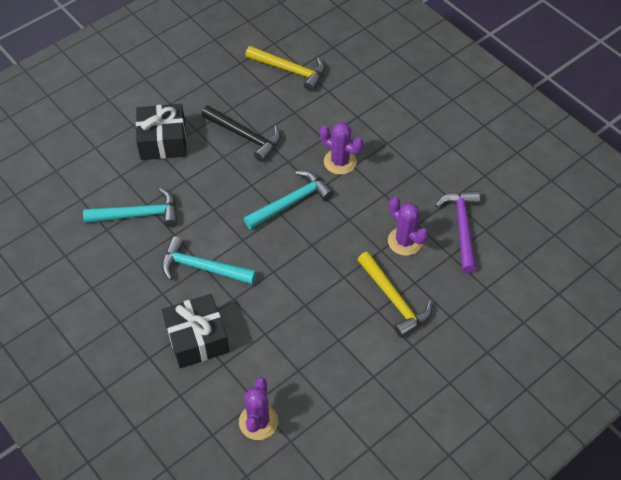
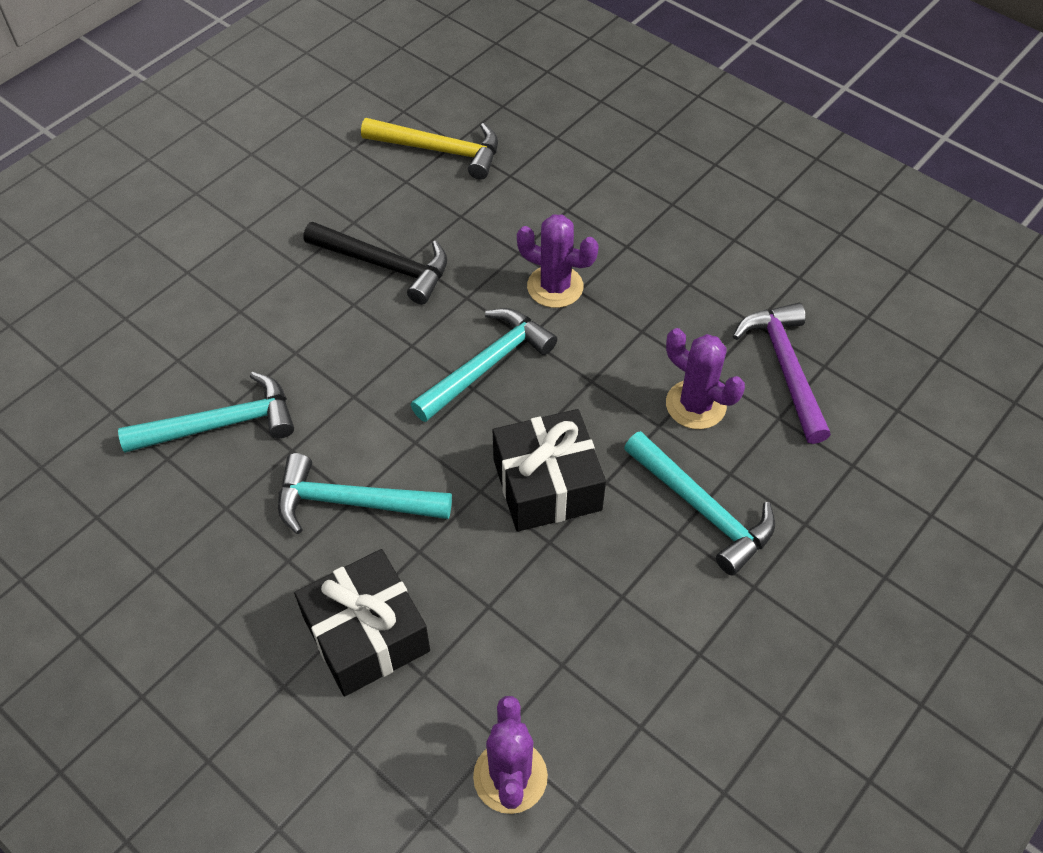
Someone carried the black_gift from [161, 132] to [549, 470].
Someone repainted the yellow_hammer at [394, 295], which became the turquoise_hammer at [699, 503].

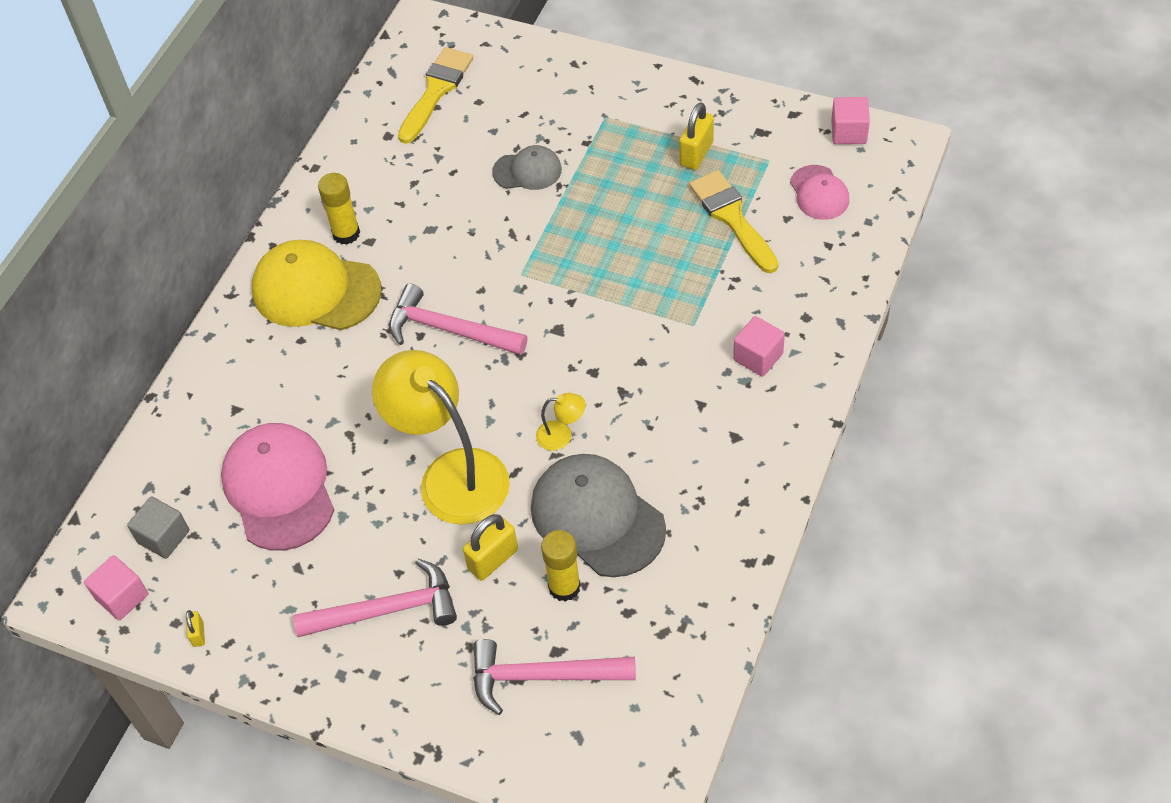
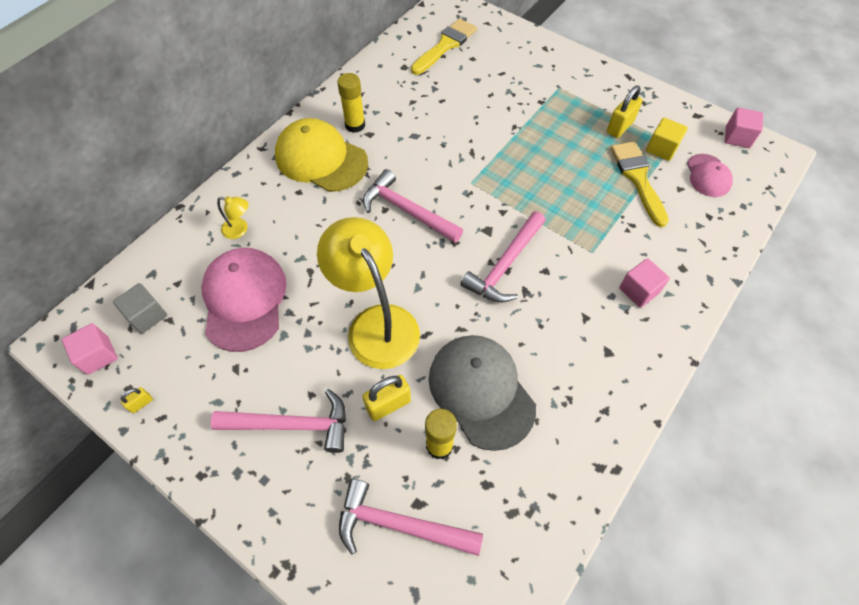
Someone rotated the yellow_padlock at [195, 628] by 45 degrees clockwise.
Someone took away the grey_cap at [527, 167].
Someone carried the yellow_lamp from [560, 422] to [233, 217].
Someone put down the pink_hammer at [503, 257].
Someone put down the yellow_cube at [667, 139].

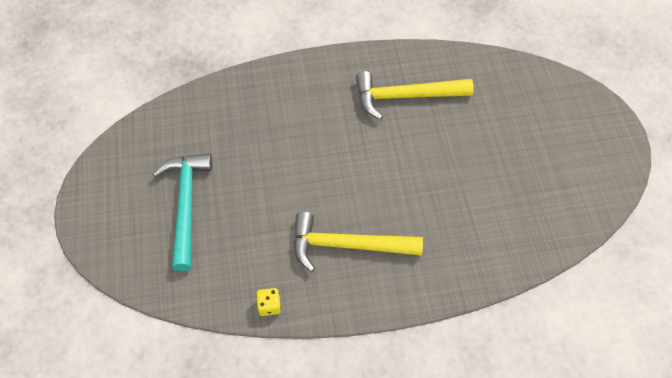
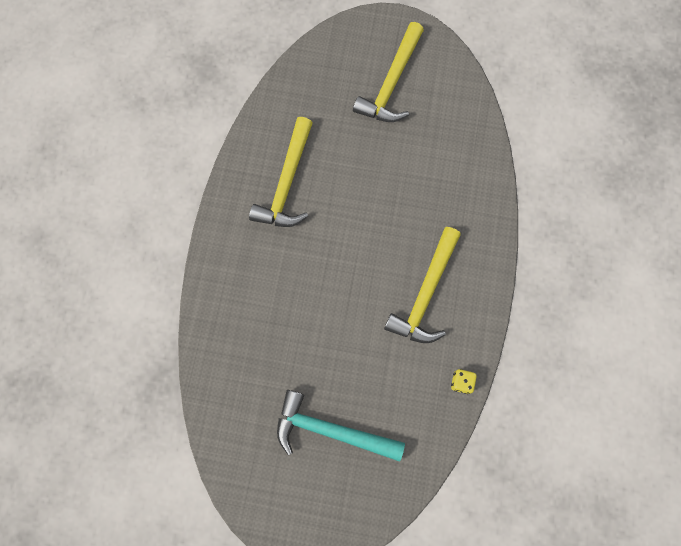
Someone put down the yellow_hammer at [388, 72].

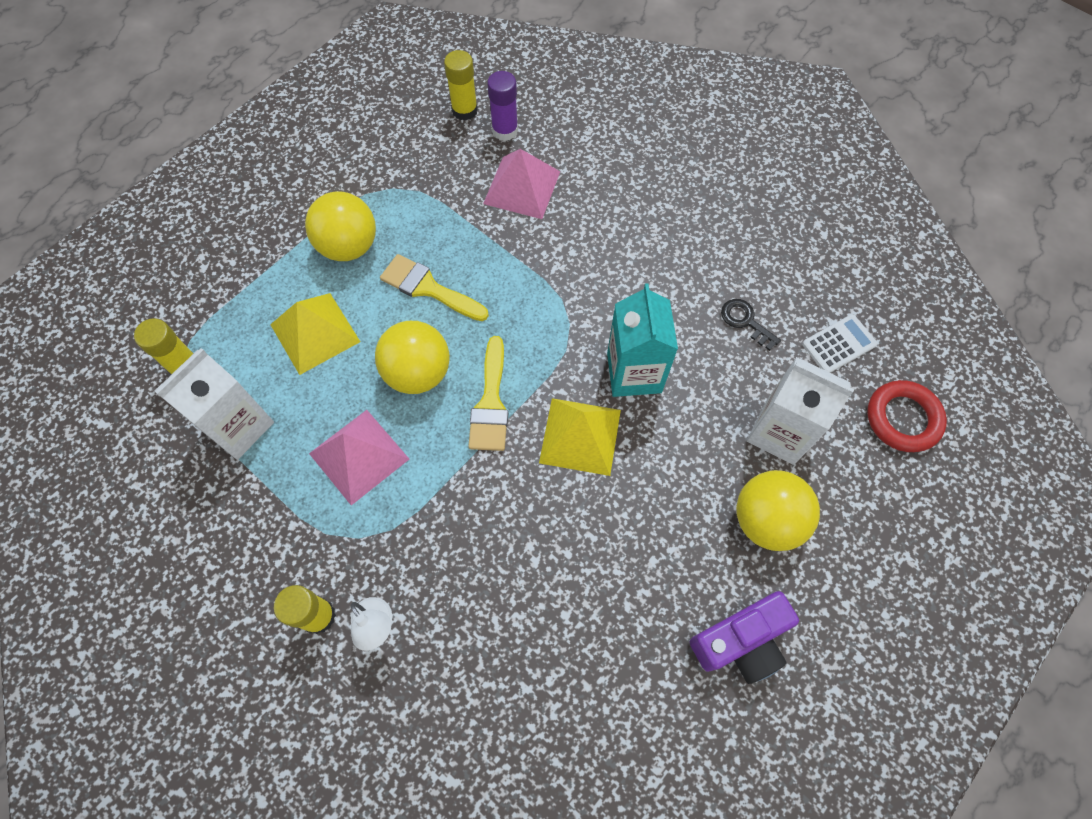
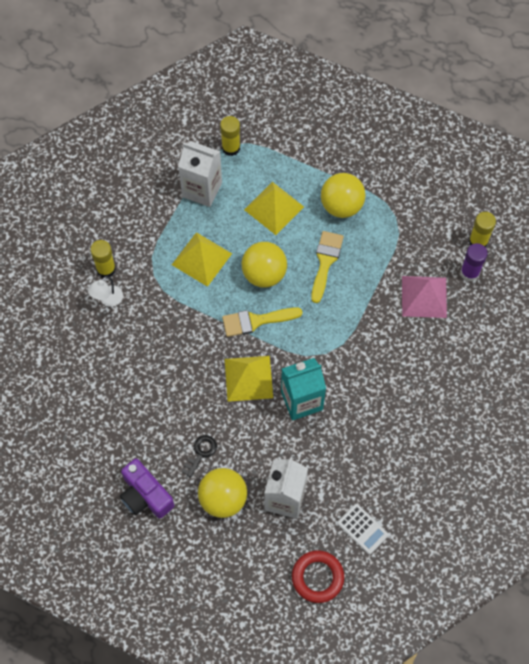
Someone repainted the pink_pyramid at [359, 457], which became the yellow_pyramid at [202, 259].
Someone carried the black_key from [751, 325] to [199, 456].

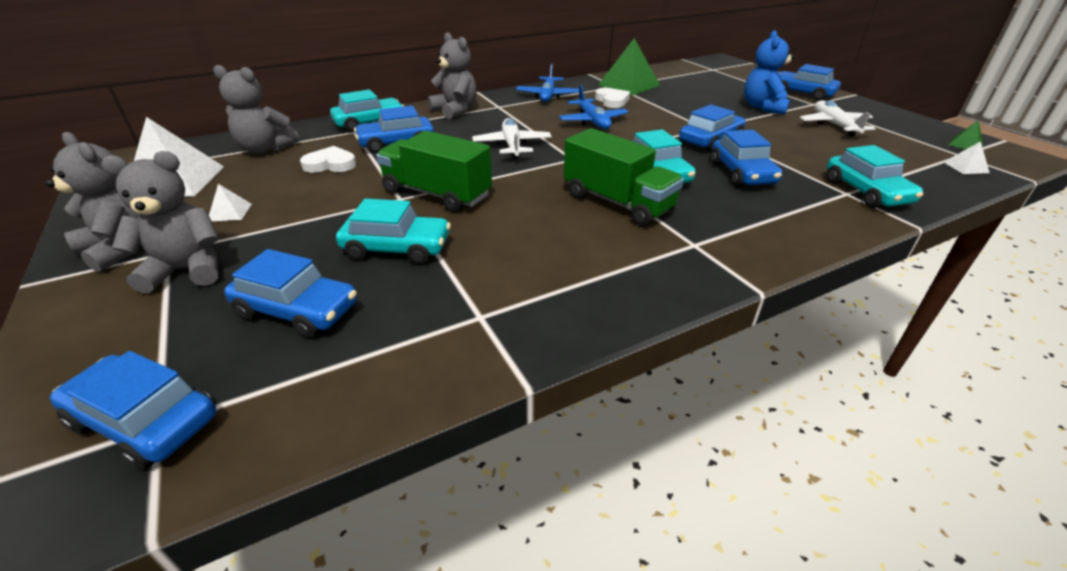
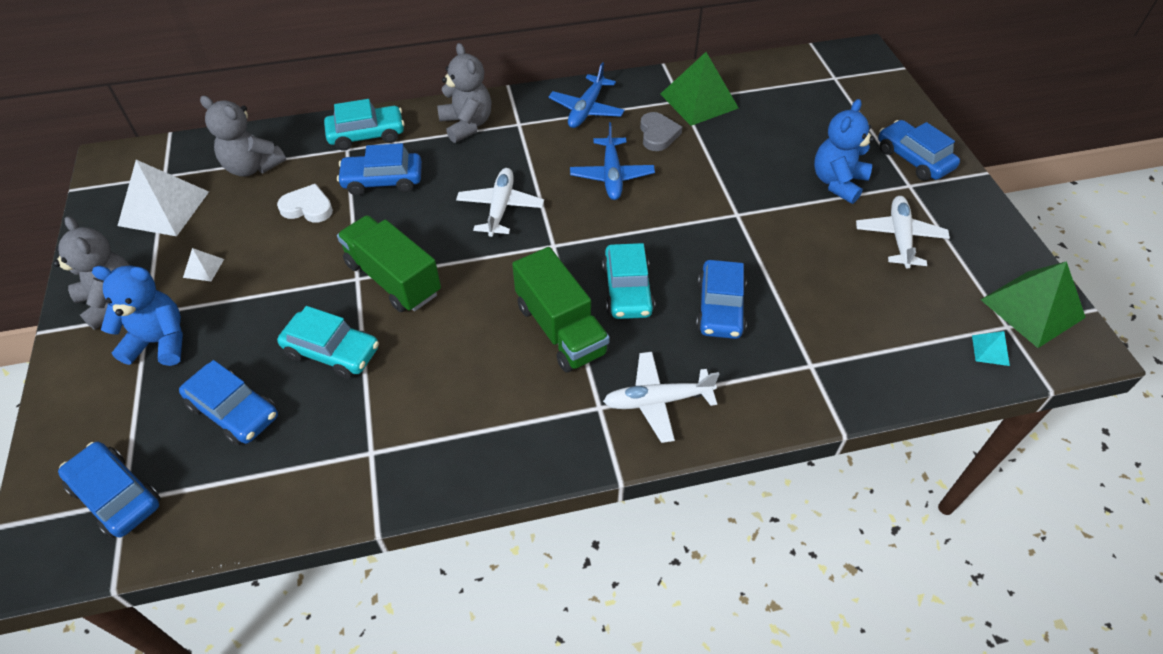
Someone repainted the grey_teddy_bear at [160, 222], which became the blue_teddy_bear at [137, 315].
Someone repainted the white_heart at [612, 98], which became the grey_heart at [661, 131].
Someone took away the blue_car at [712, 128].
Someone took away the turquoise_car at [875, 176].
Someone repainted the white_pyramid at [967, 157], which became the turquoise_pyramid at [991, 348].
Someone scaled the green_pyramid at [965, 134] by 2.27.
Someone put down the white_plane at [661, 397].

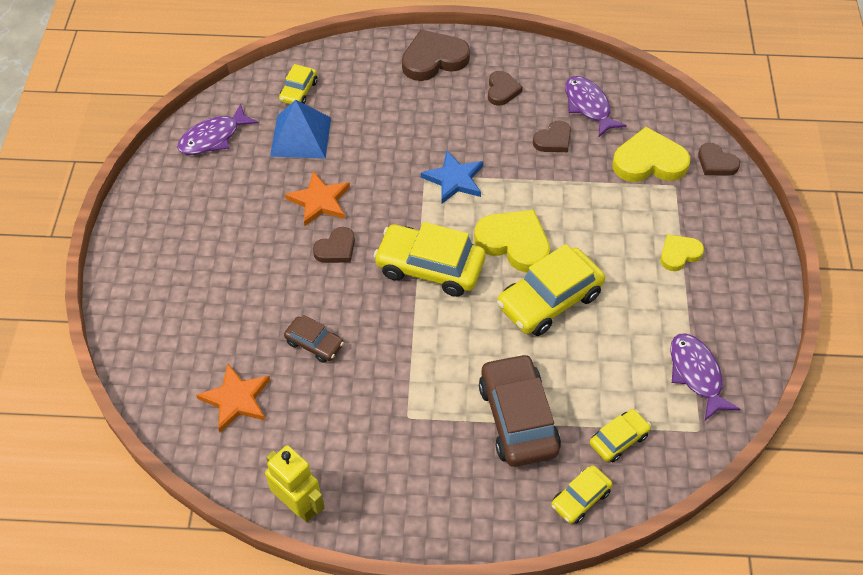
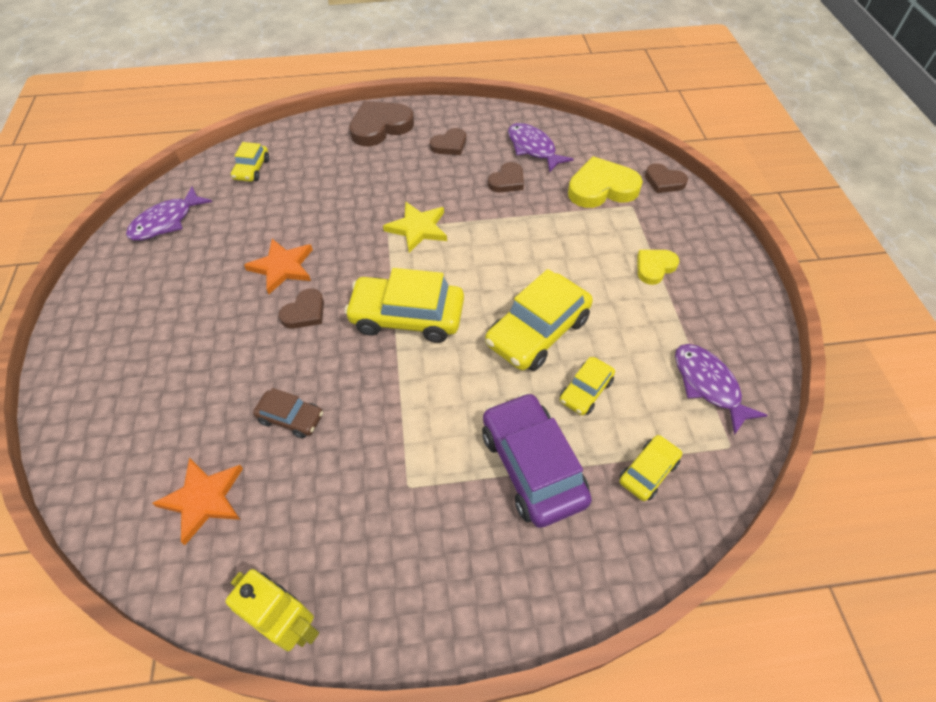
Someone took away the blue_pyramid at [300, 129].
Someone repainted the blue_star at [452, 177], which became the yellow_star at [415, 227].
Someone took away the yellow_heart at [512, 241].
Someone repainted the brown_car at [520, 410], which became the purple_car at [537, 460].
Someone rotated the brown_heart at [505, 88] by 60 degrees clockwise.
Someone carried the yellow_car from [582, 494] to [587, 386].

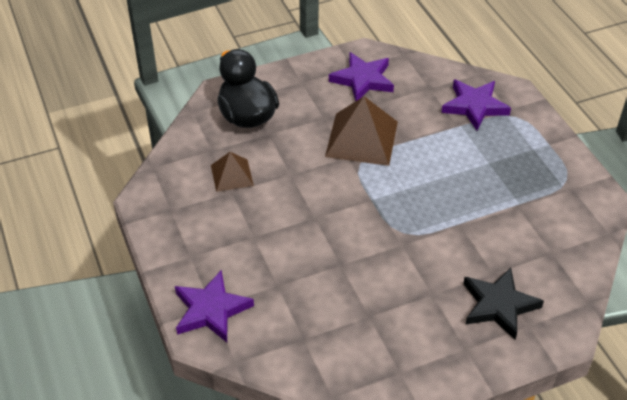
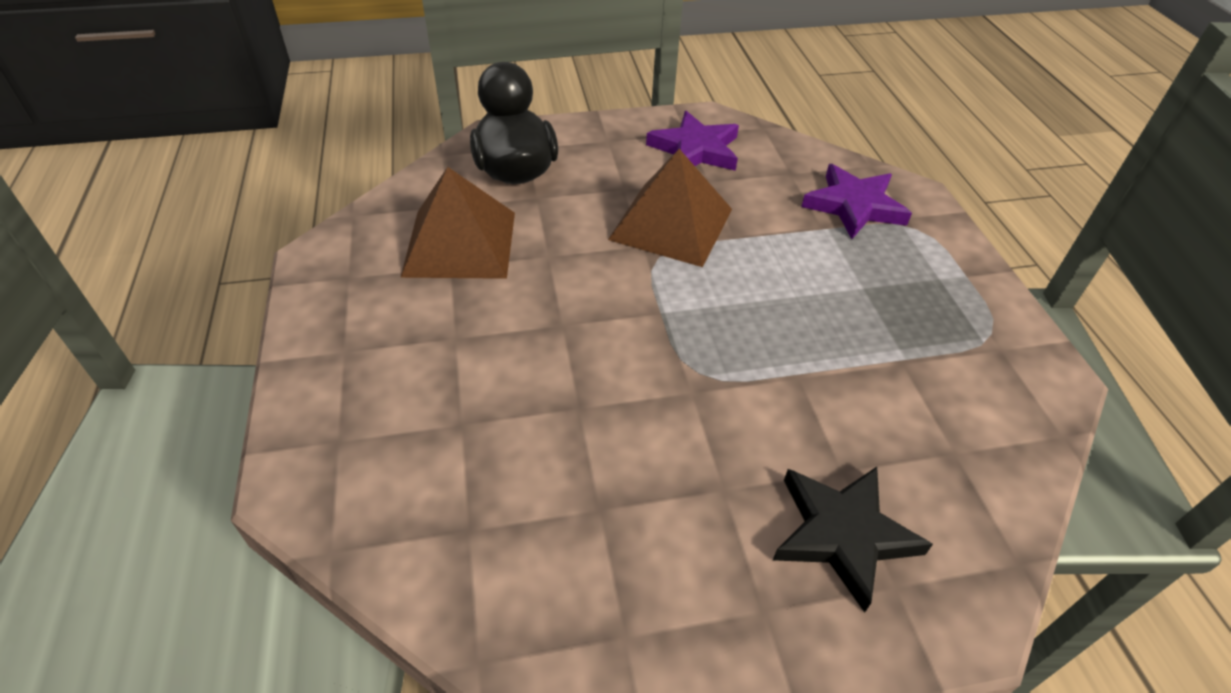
Someone took away the purple_star at [214, 306].
Someone scaled the brown_pyramid at [232, 172] by 1.76.

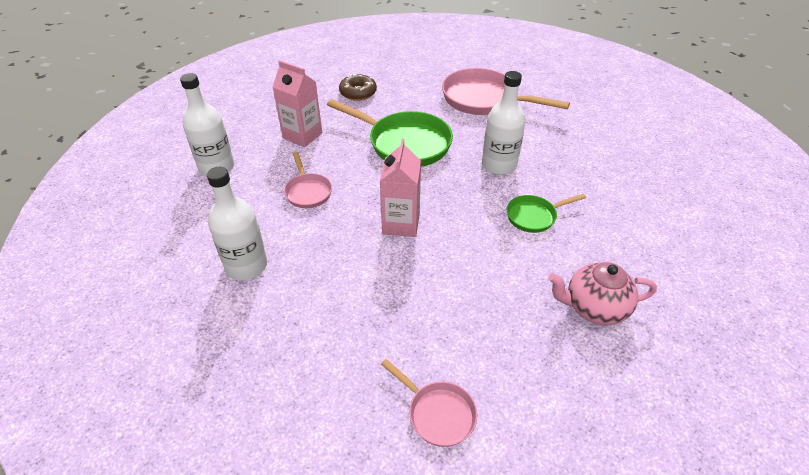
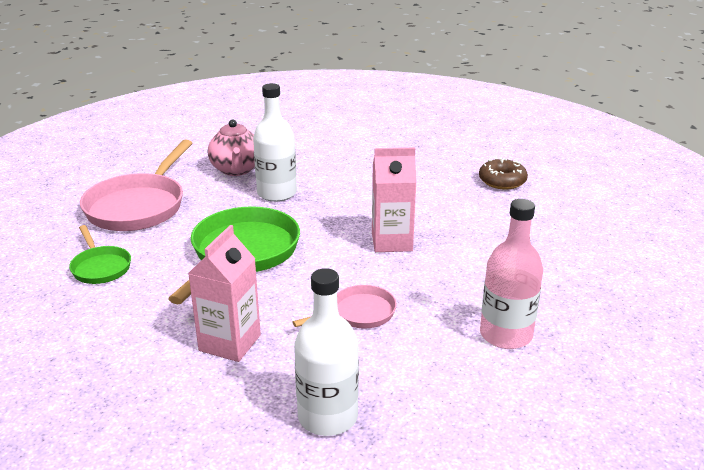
Someone repainted the white_bottle at [237, 223], which became the pink_bottle at [511, 274].
Someone carried the brown_donut from [358, 87] to [503, 174].
Someone took away the pink_pan at [429, 403].
Someone carried the green_pan from [546, 213] to [100, 254].
Someone carried the pink_teapot from [602, 293] to [231, 148].

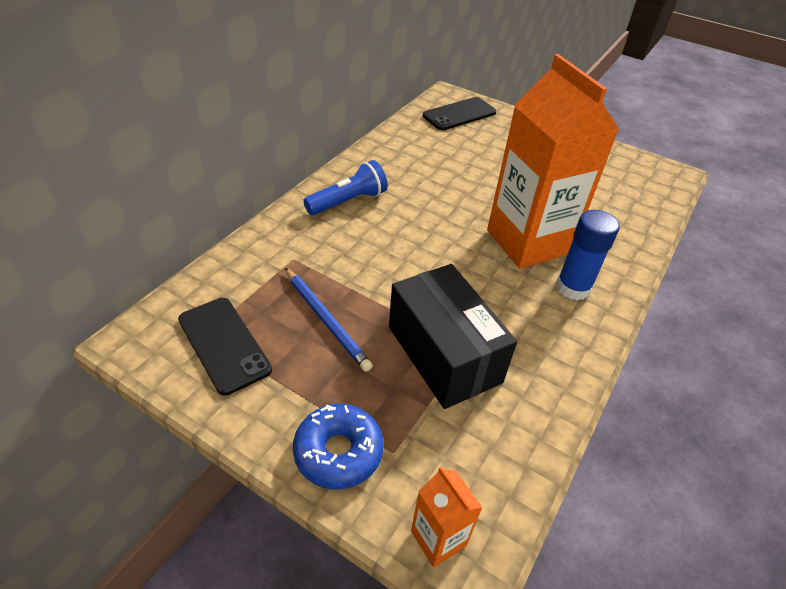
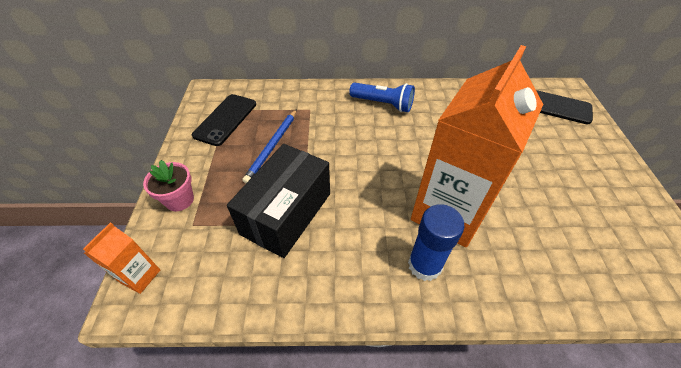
Someone swapped the blue_donut at [338, 447] for the pink_flower_pot at [168, 185].

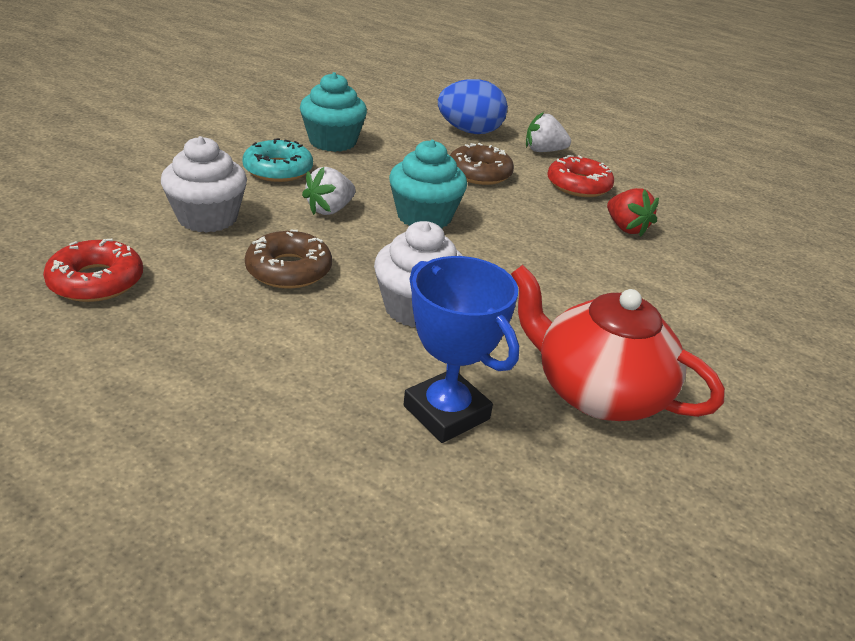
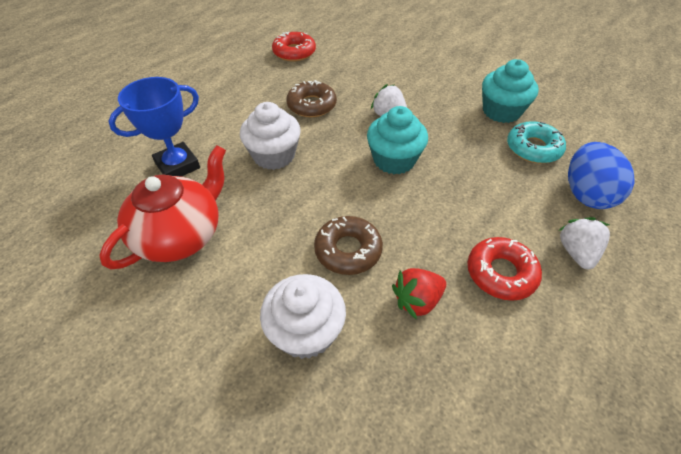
Someone carried the white_cupcake from [204, 184] to [303, 316].
Someone carried the turquoise_donut from [277, 160] to [536, 142].
Someone carried the brown_donut from [482, 164] to [348, 245].

